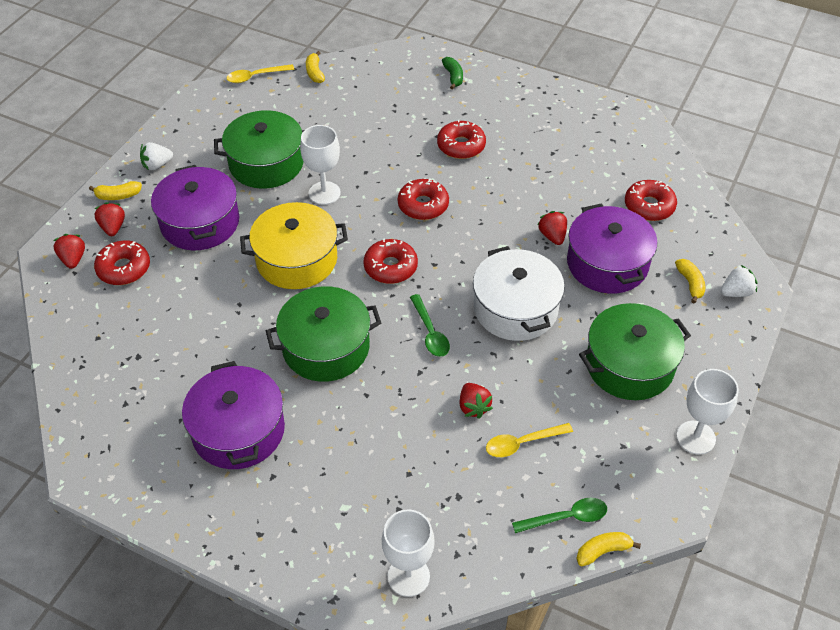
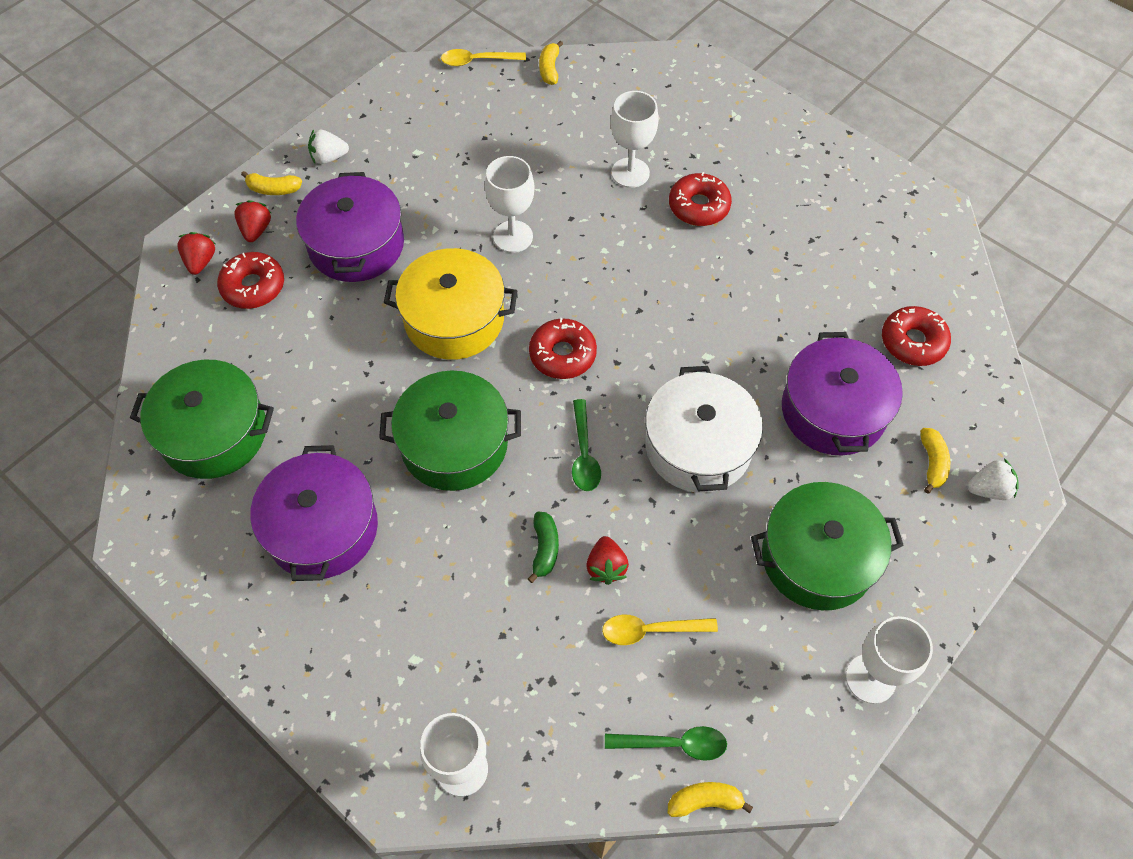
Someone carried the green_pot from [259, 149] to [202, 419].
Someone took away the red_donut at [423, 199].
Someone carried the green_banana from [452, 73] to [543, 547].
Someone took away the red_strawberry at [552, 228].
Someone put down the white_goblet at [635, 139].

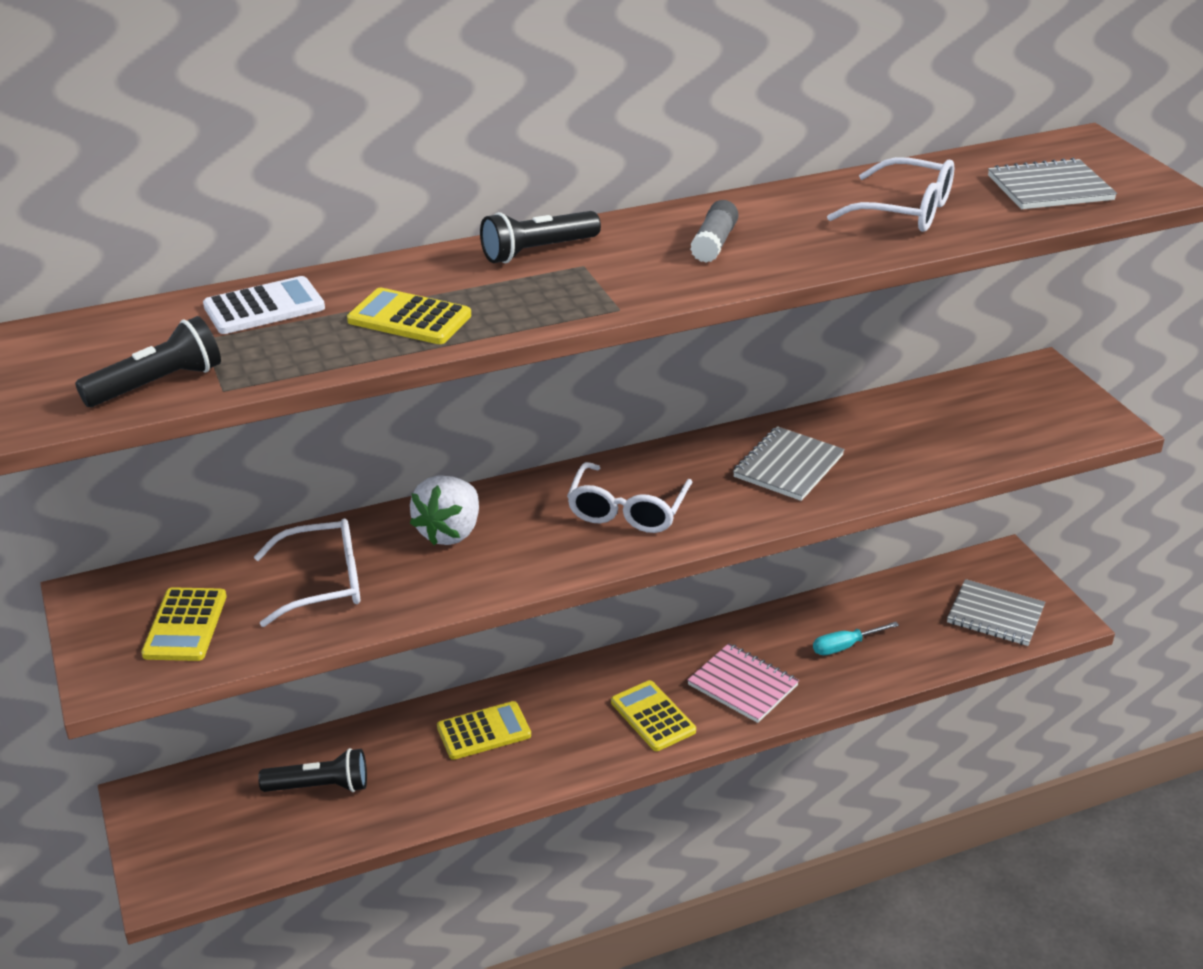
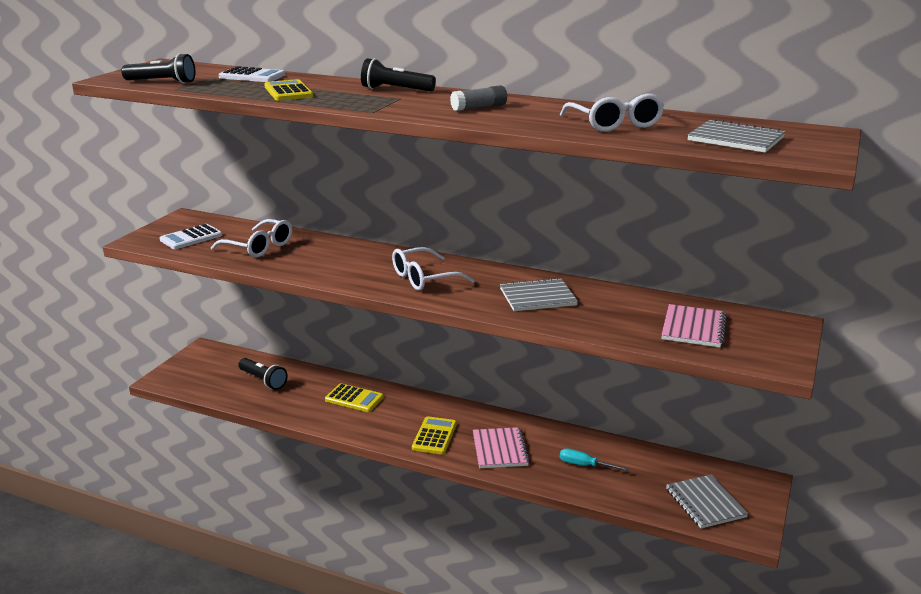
Someone repainted the yellow_calculator at [183, 624], which became the white_calculator at [191, 236].
Someone took away the white_strawberry at [444, 510].
Someone put down the pink_notebook at [694, 325].

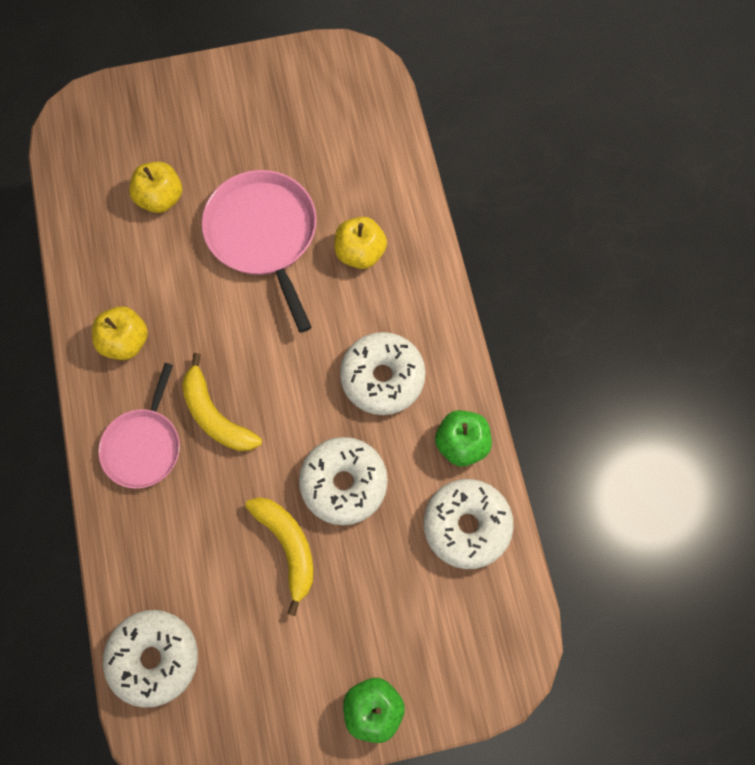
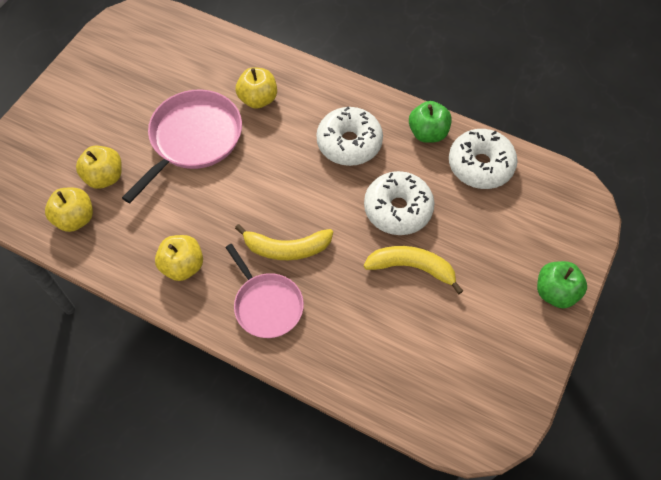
Someone took away the white_donut at [150, 659].
Someone rotated the pink_pan at [259, 251] by 105 degrees clockwise.
Someone put down the yellow_apple at [69, 209].

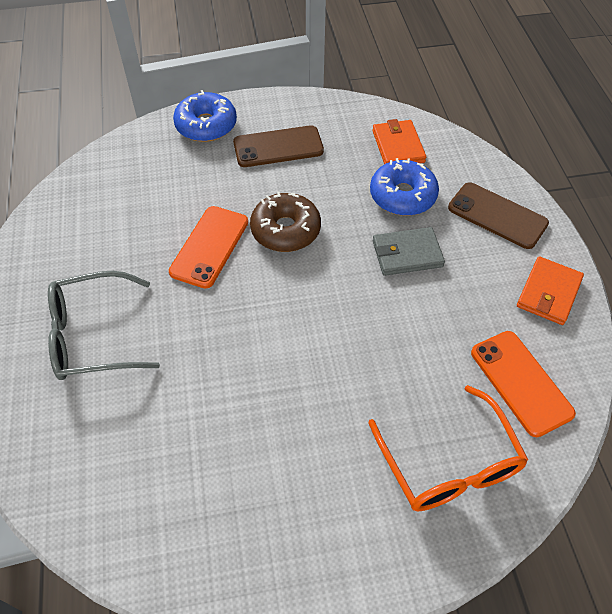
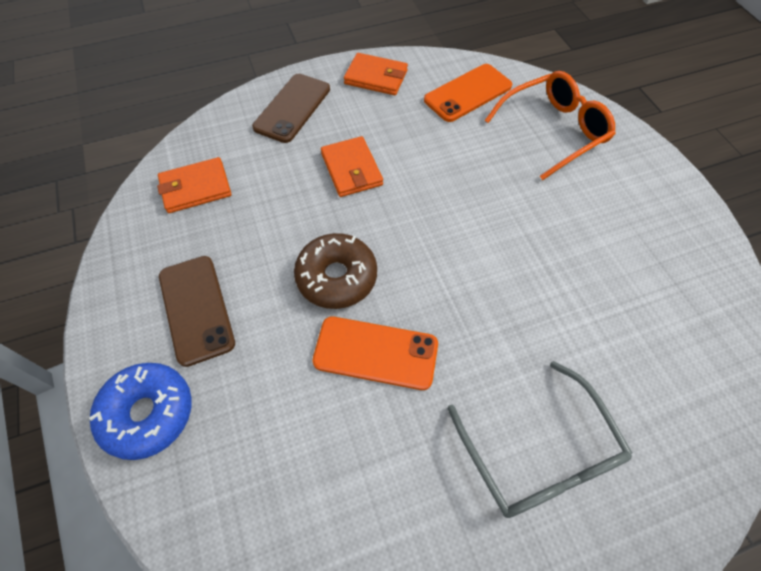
Someone took away the blue_donut at [404, 187].
Someone repainted the grey_wallet at [409, 251], which became the orange_wallet at [352, 166].

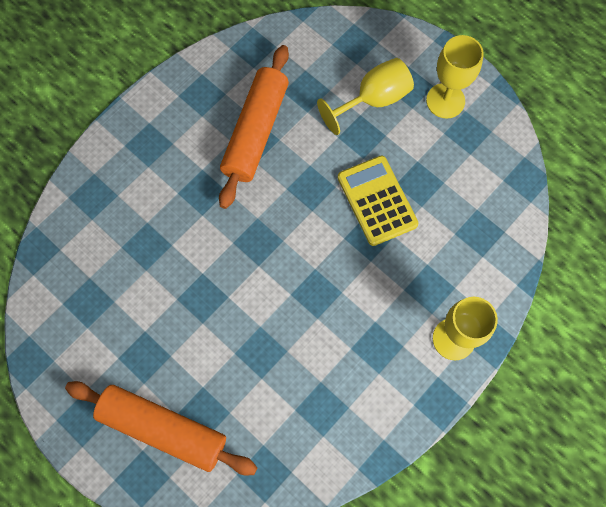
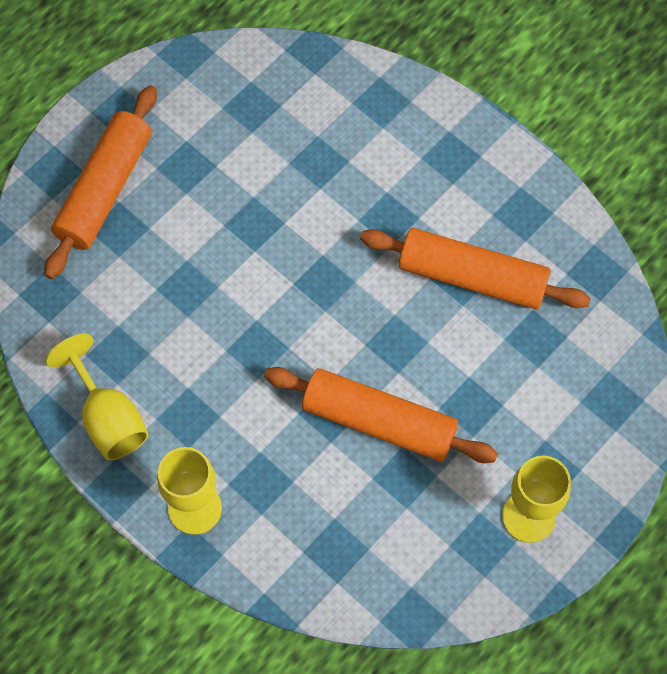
Someone carried the yellow_goblet from [365, 96] to [97, 397].
Someone swapped the yellow_calculator at [378, 201] for the orange_rolling_pin at [381, 415].

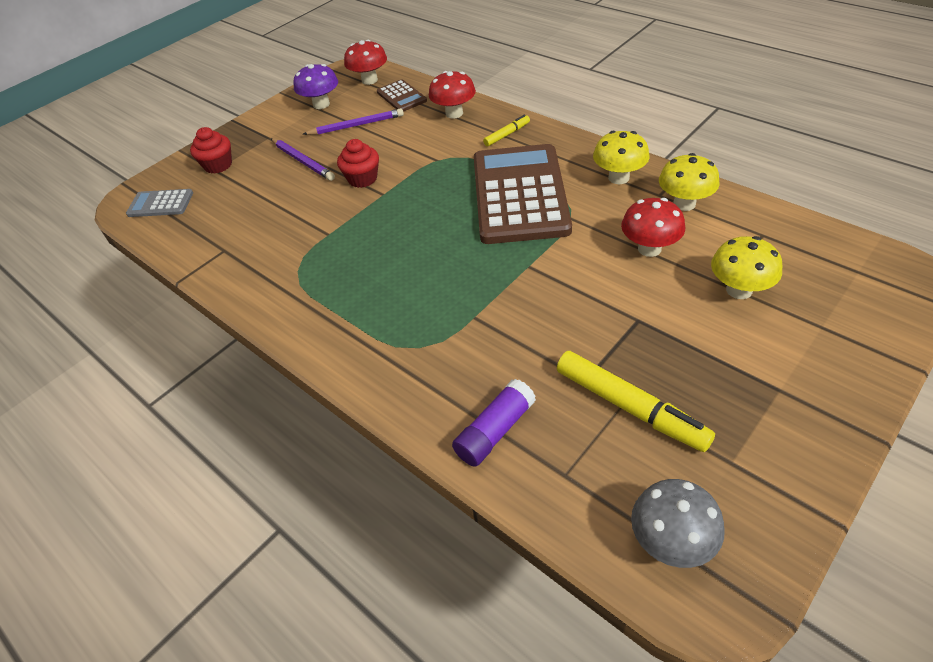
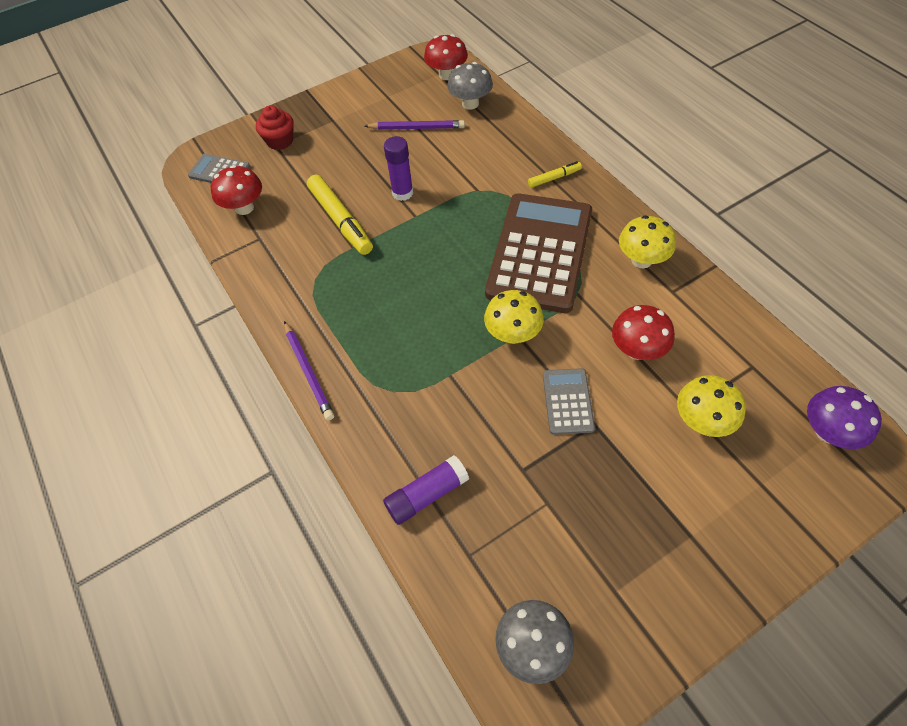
Someone carried the purple_pencil from [303, 159] to [309, 370].
Someone carried the purple_mushroom from [315, 86] to [844, 417].
Someone swapped the red_cupcake at [358, 163] for the purple_glue_stick at [398, 168].
Someone swapped the brown_calculator at [402, 95] for the grey_mushroom at [470, 86].
Someone carried the red_mushroom from [452, 95] to [236, 190].
Someone carried the yellow_marker from [636, 401] to [340, 215].
Someone carried the yellow_mushroom from [689, 182] to [514, 317].
Someone put down the grey_calculator at [569, 401].

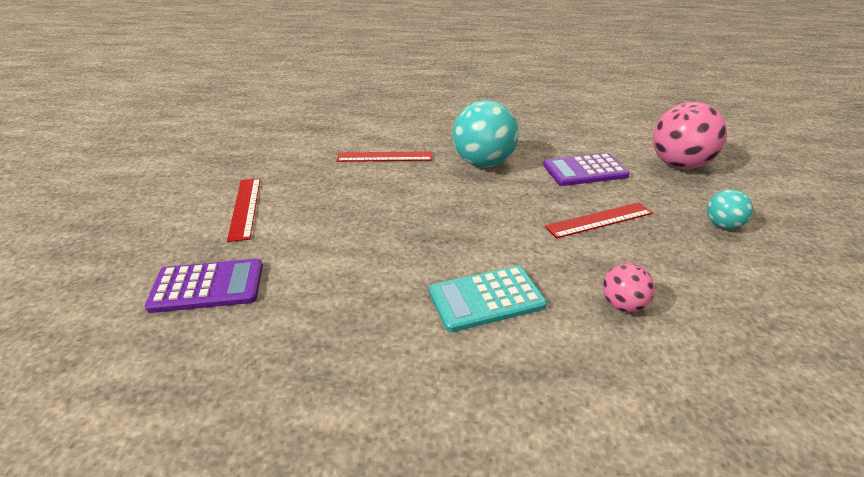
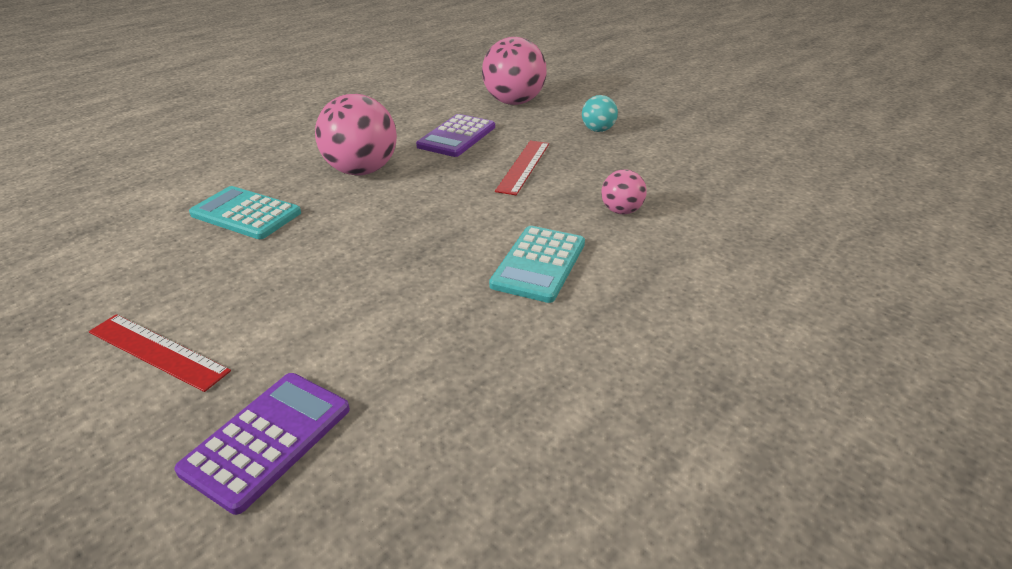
Someone swapped the red_ruler at [385, 156] for the turquoise_calculator at [245, 212].
Someone repainted the turquoise_ball at [486, 134], which became the pink_ball at [356, 134].

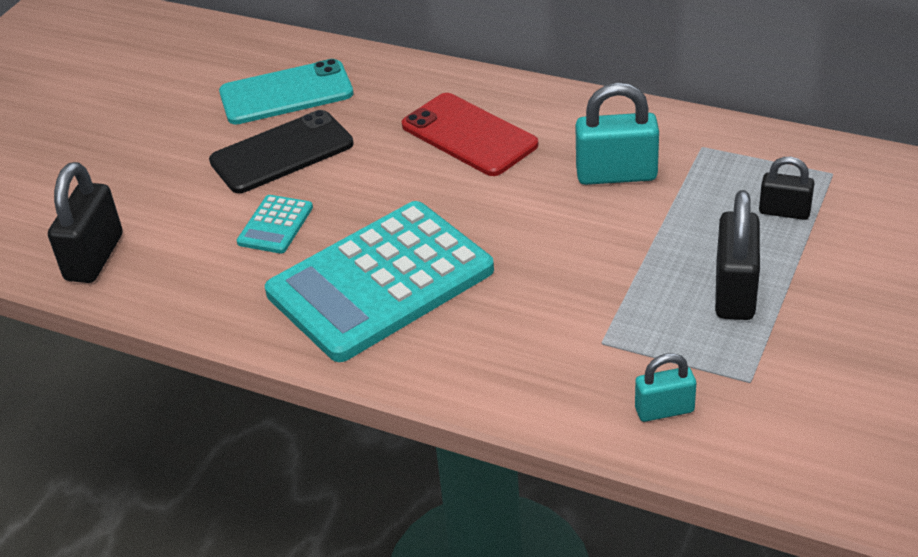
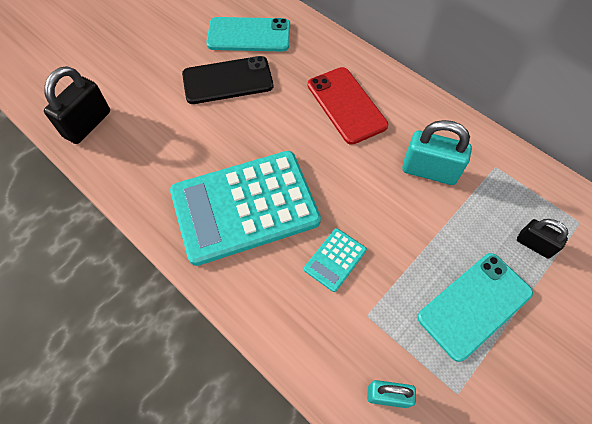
Someone carried the turquoise_calculator from [275, 224] to [335, 260].
Someone swapped the black_padlock at [737, 255] for the turquoise_phone at [475, 307].

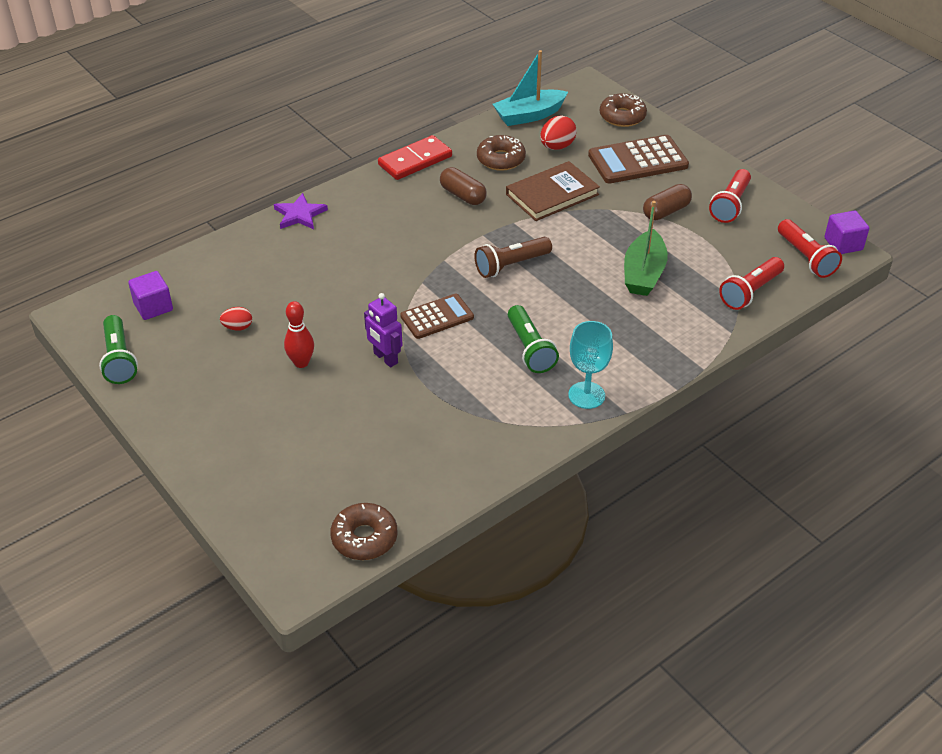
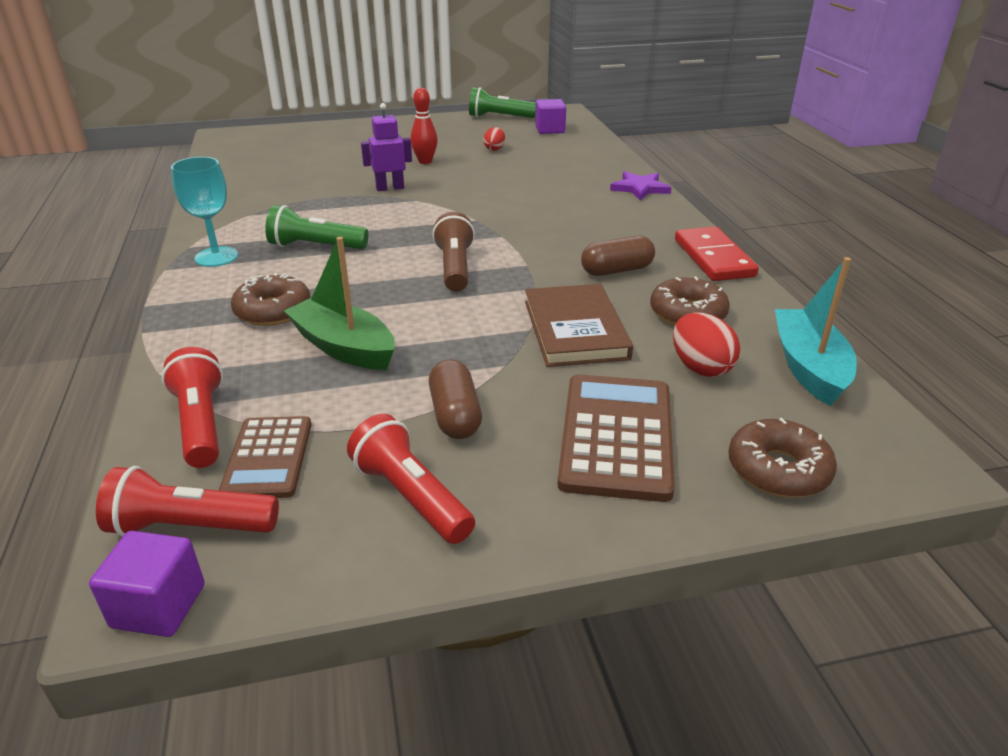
Someone carried the brown_donut from [364, 531] to [271, 299].
Someone carried the brown_calculator from [437, 316] to [265, 457].

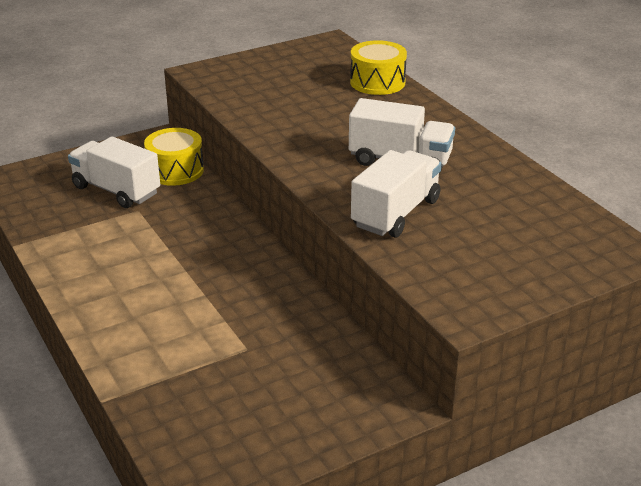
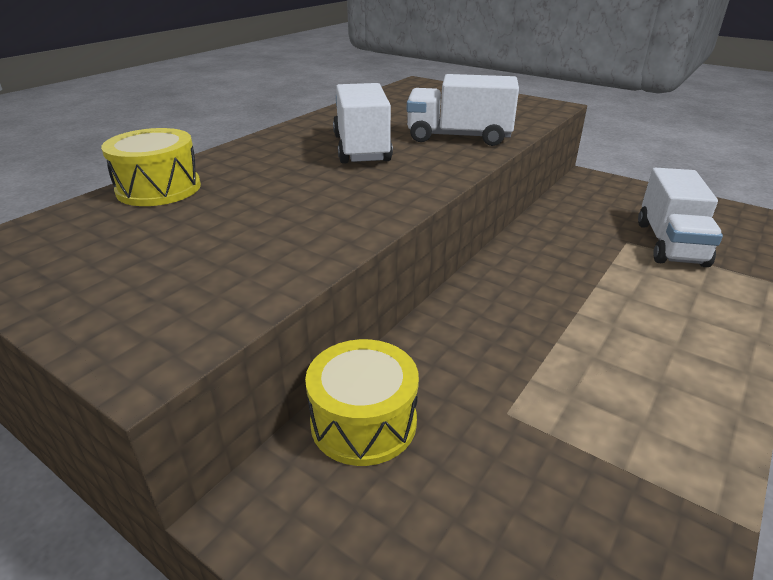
Someone carried the white_truck from [114, 172] to [680, 217].

